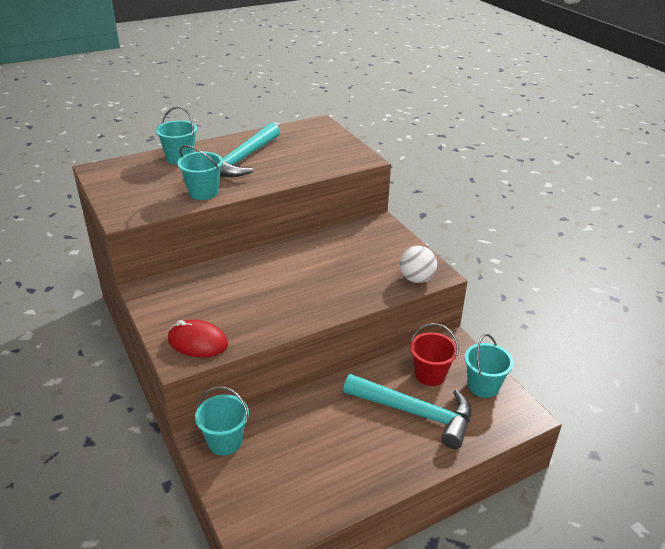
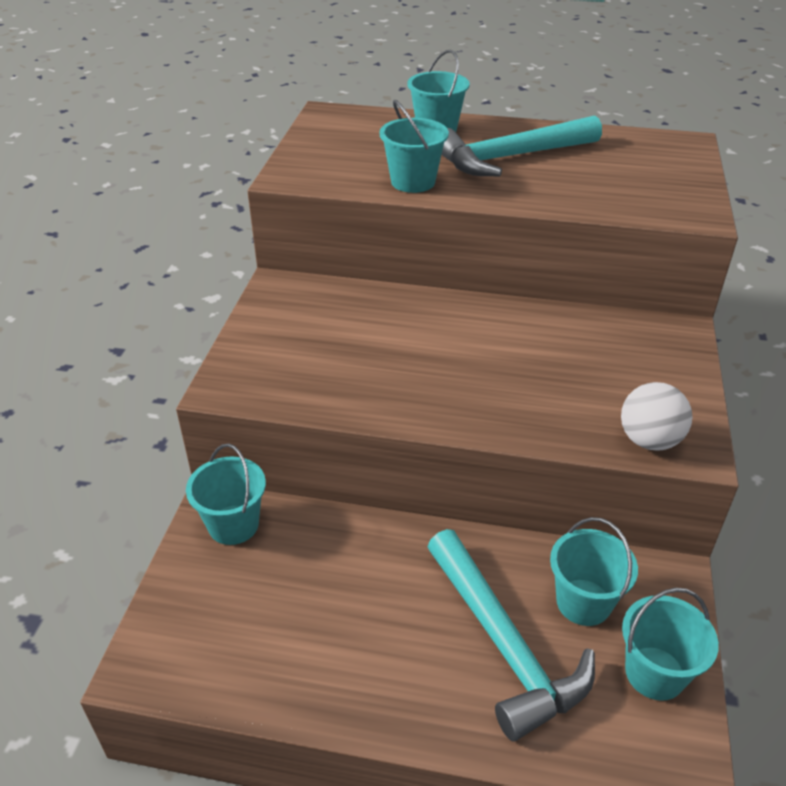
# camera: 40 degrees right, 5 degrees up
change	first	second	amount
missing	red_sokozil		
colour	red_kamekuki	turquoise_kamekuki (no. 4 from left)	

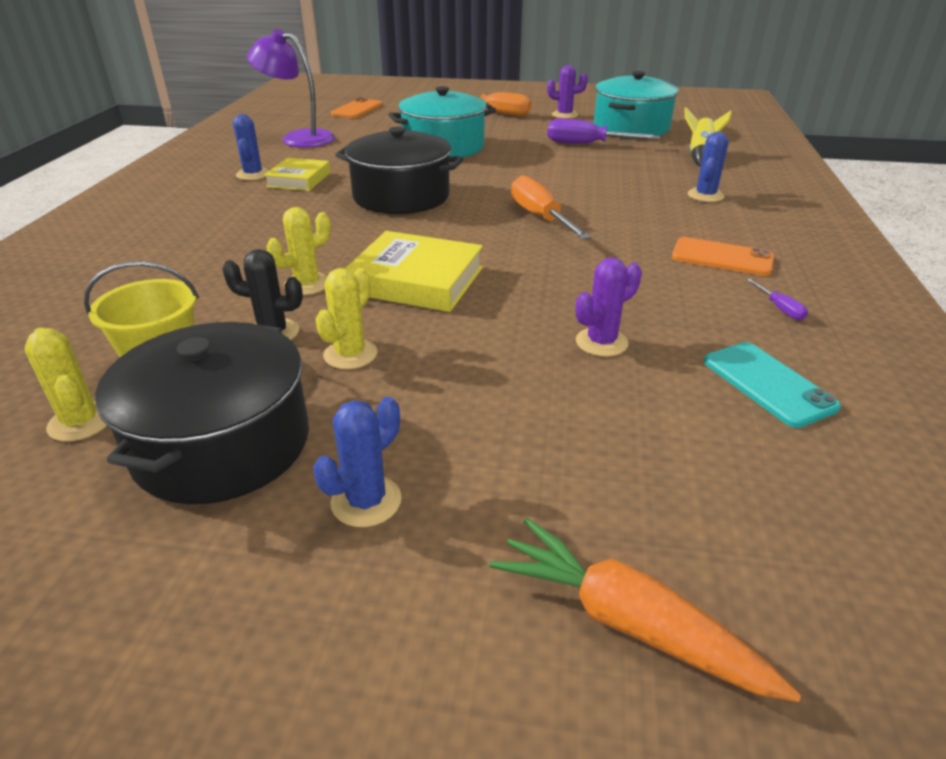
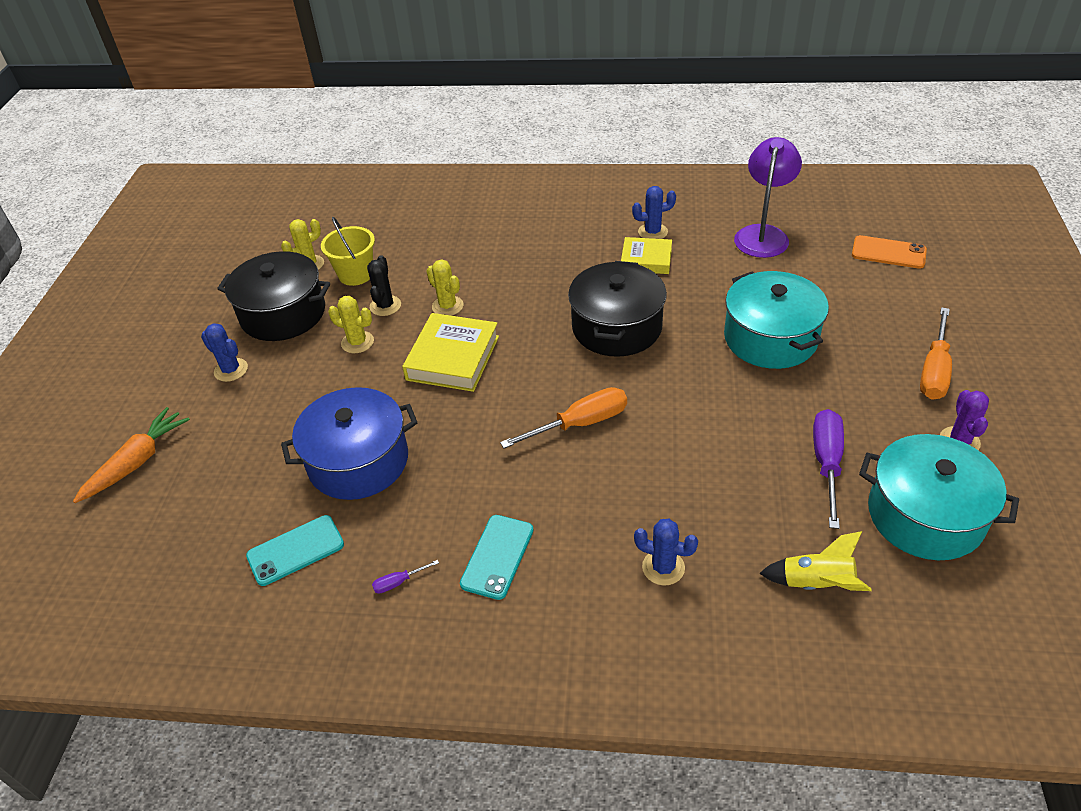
# camera: 90 degrees right, 10 degrees up
change	first	second	amount
colour	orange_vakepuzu (no. 2 from left)	turquoise_vakepuzu (no. 2 from left)	
exchanged	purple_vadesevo (no. 2 from left)	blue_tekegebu	

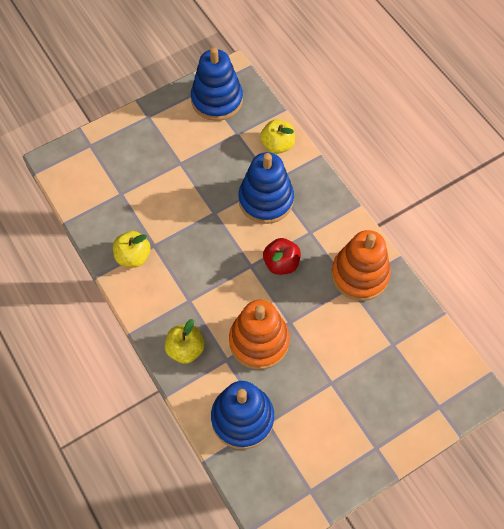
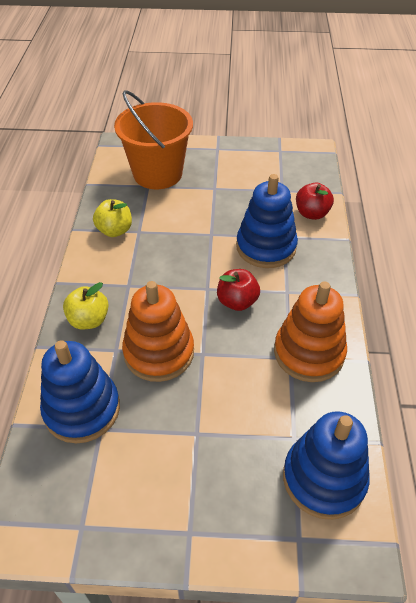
# camera: 35 degrees right, 15 degrees down
change	first	second	amount
relocated	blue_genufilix (no. 1 from left in the first image)	blue_genufilix (no. 3 from left)	
colour	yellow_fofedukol (no. 3 from left)	red_fofedukol (no. 2 from left)	
appeared		orange_kamekuki	

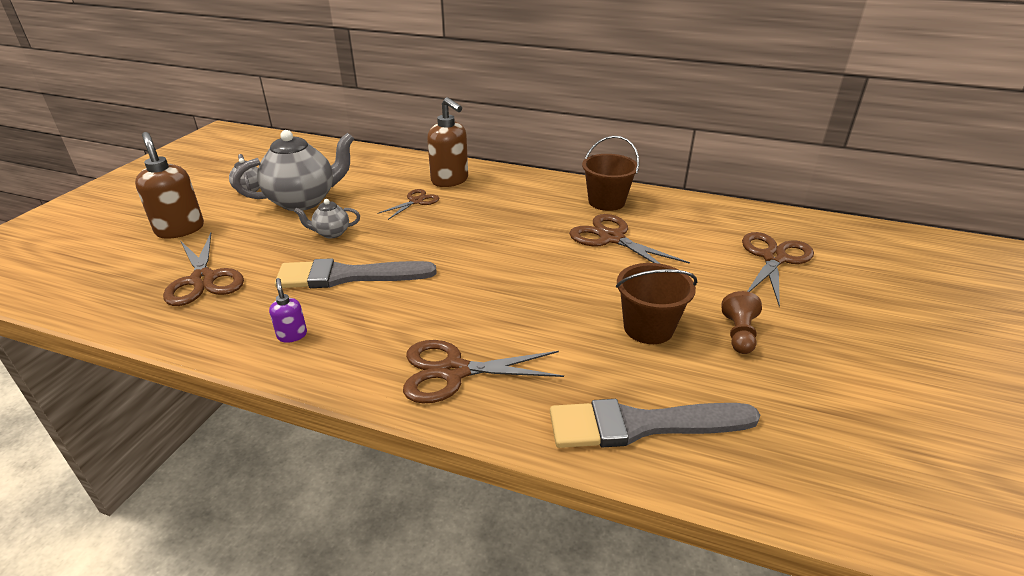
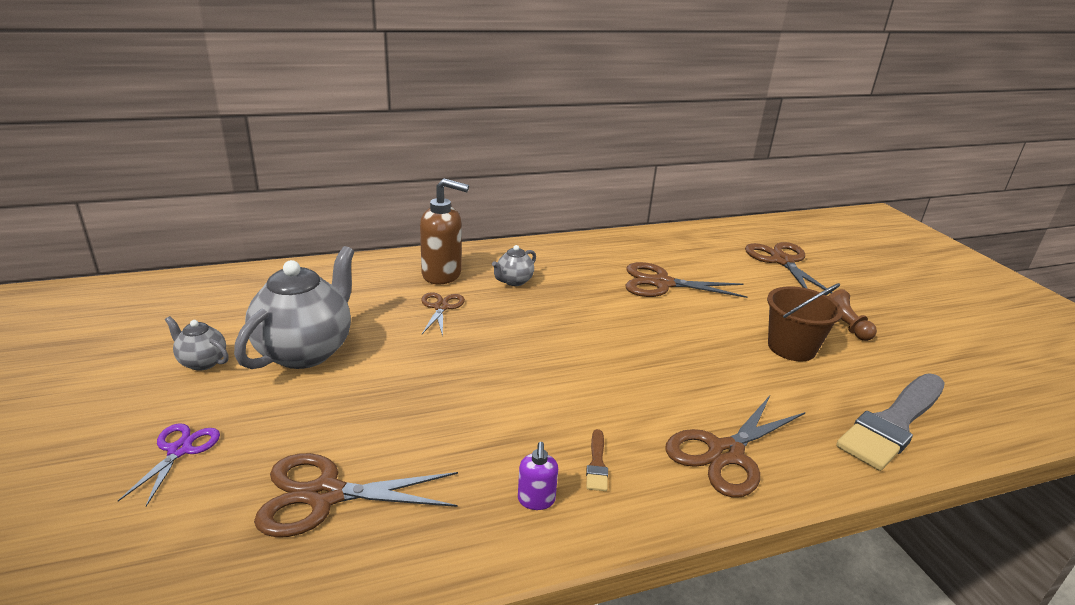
# camera: 40 degrees left, 5 degrees down
change	first	second	amount
exchanged	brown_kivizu (no. 1 from left)	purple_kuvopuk	
missing	brown_kamekuki (no. 1 from left)		
relocated	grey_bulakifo (no. 3 from left)		
spun	brown_kuvopuk (no. 1 from left)		150 degrees clockwise
missing	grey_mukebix (no. 1 from left)		
spun	purple_kivizu		120 degrees counterclockwise
appeared		brown_mukebix	

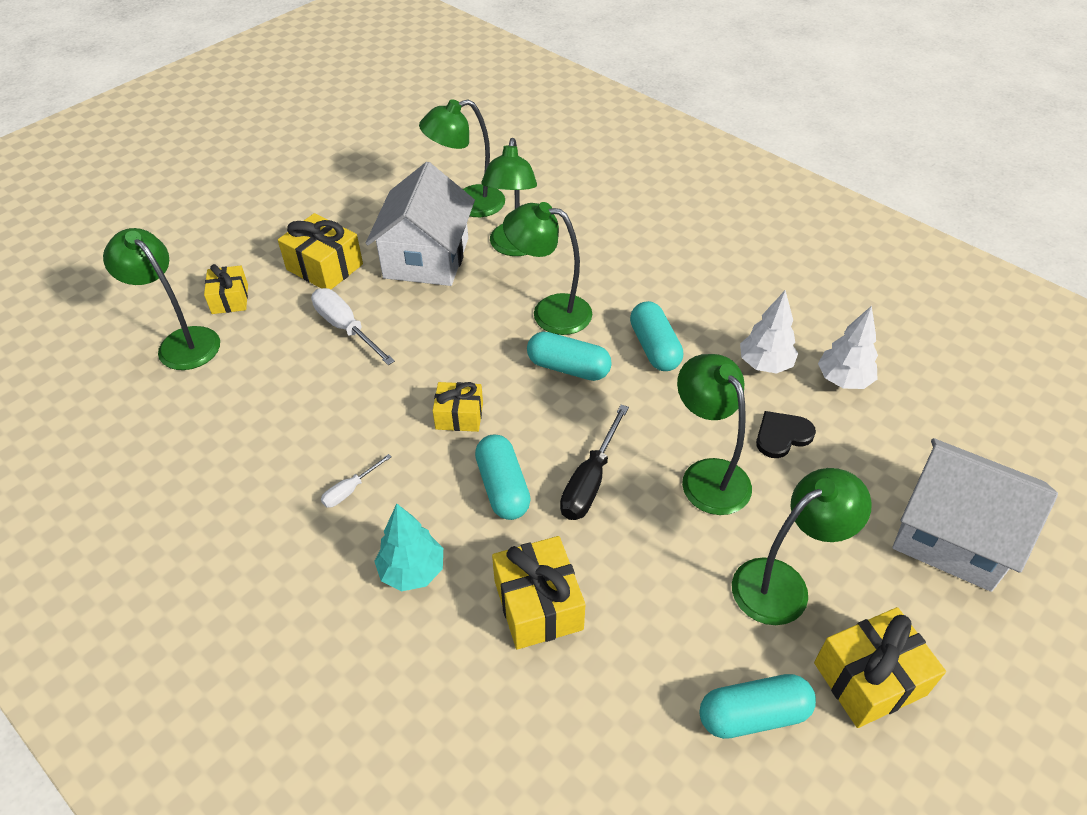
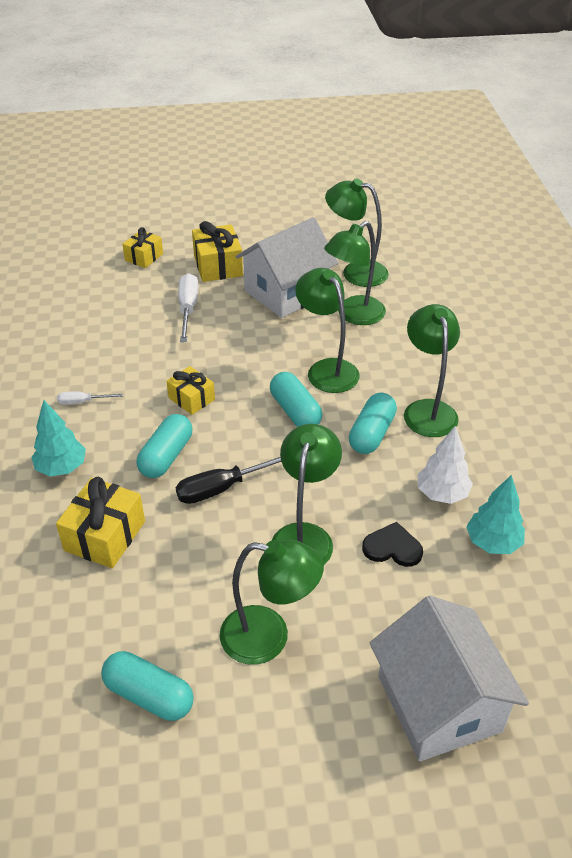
# camera: 40 degrees right, 5 degrees down
change	first	second	amount
relocated	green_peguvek (no. 1 from left in the first image)	green_peguvek (no. 6 from left)	
colour	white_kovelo (no. 2 from left)	turquoise_kovelo (no. 2 from left)	
missing	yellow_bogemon (no. 5 from left)		

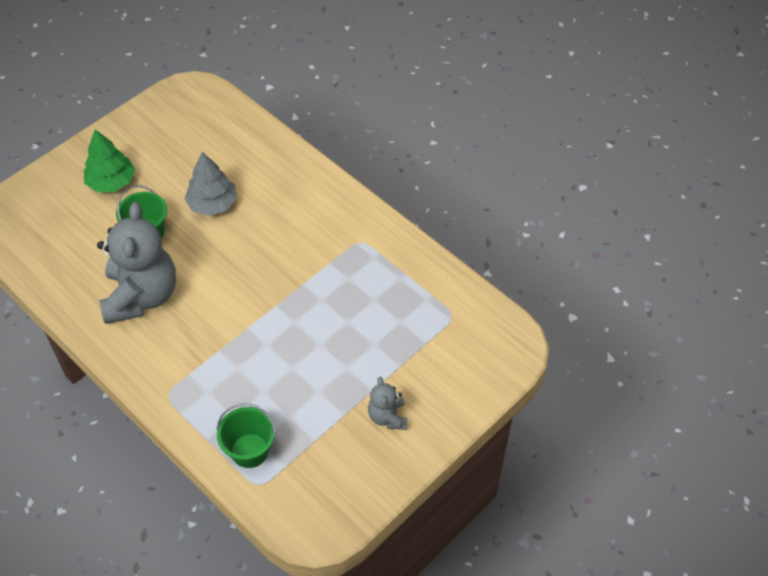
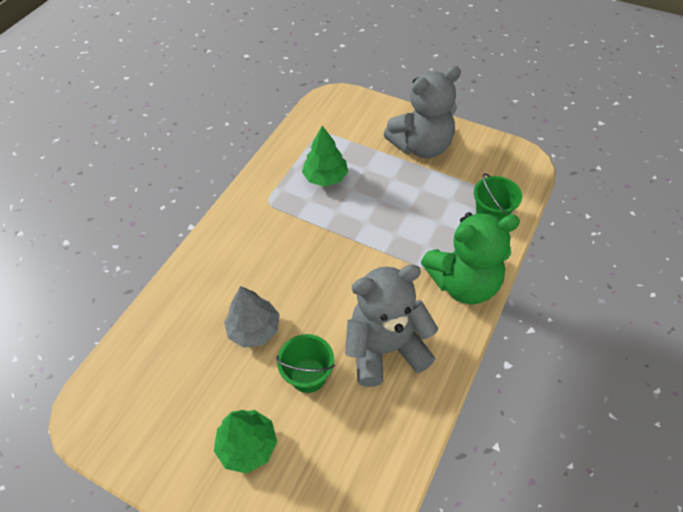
# camera: 105 degrees left, 0 degrees up
change	first	second	amount
size	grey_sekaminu (no. 2 from left)		x2.12
appeared		green_kovelo (no. 2 from left)	
appeared		green_sekaminu	

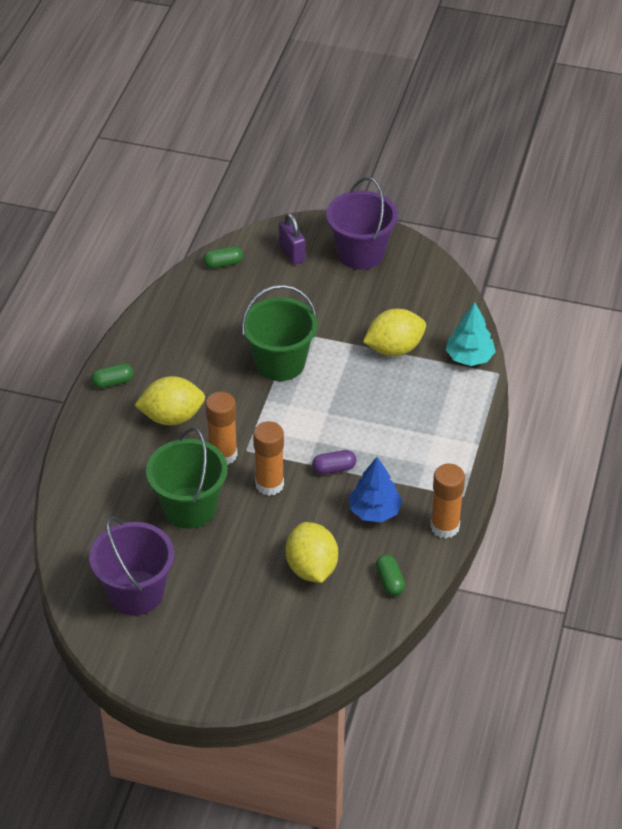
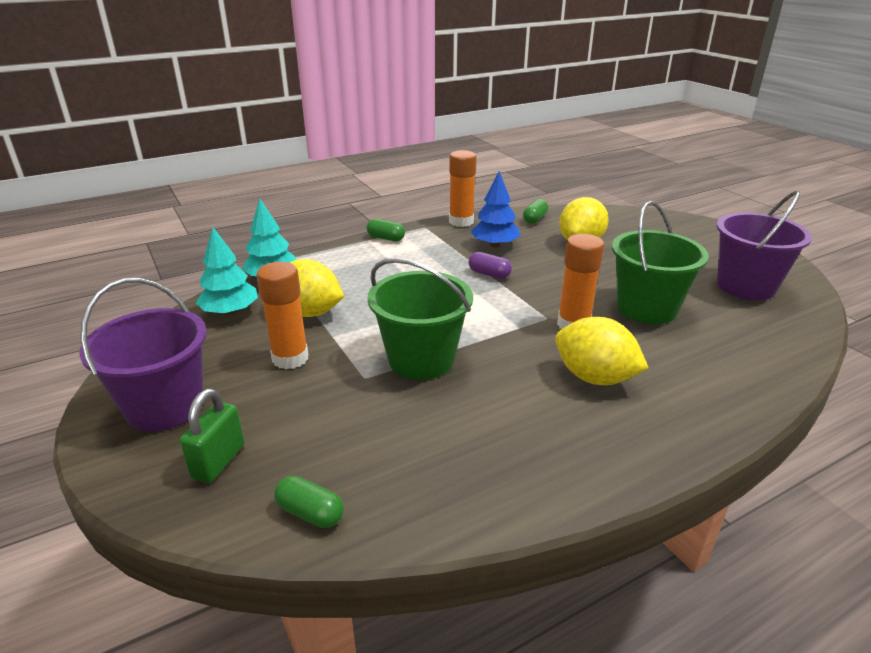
# camera: 135 degrees left, 15 degrees down
change	first	second	amount
colour	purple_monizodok	green_monizodok	
relocated	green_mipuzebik (no. 1 from left in the first image)	green_mipuzebik (no. 2 from left)	
relocated	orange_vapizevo (no. 2 from left in the first image)	orange_vapizevo (no. 1 from left)	
appeared		turquoise_kovelo (no. 1 from left)	

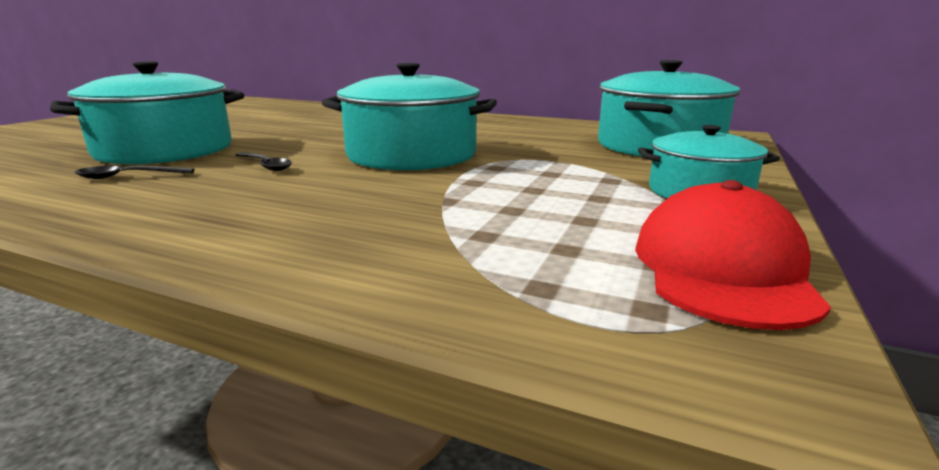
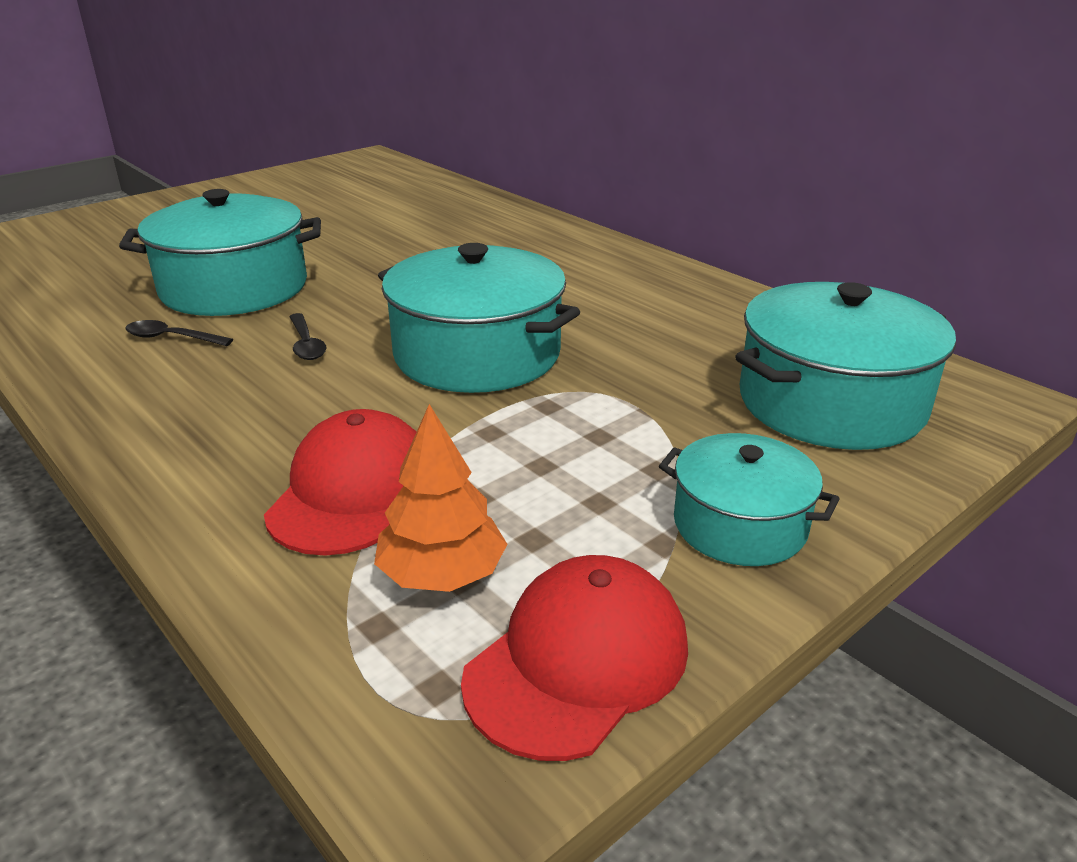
# camera: 25 degrees right, 10 degrees up
change	first	second	amount
appeared		orange_kovelo	
appeared		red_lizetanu (no. 1 from left)	

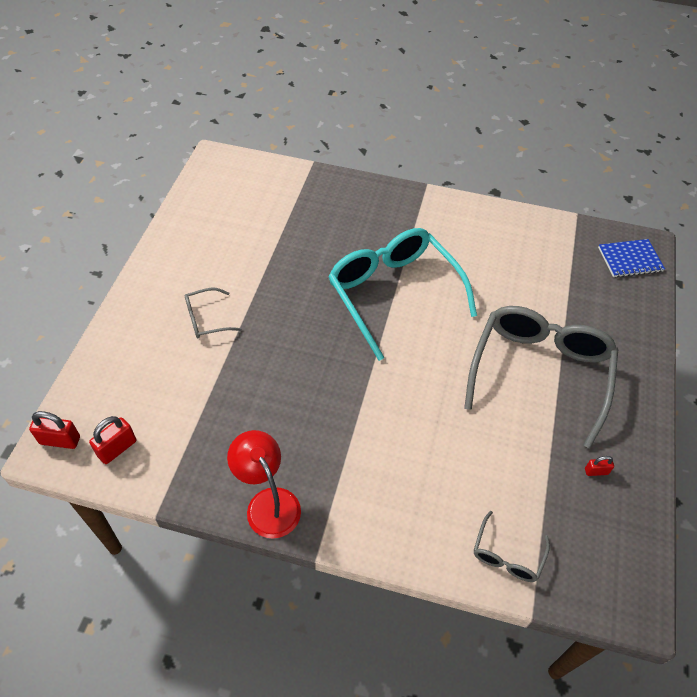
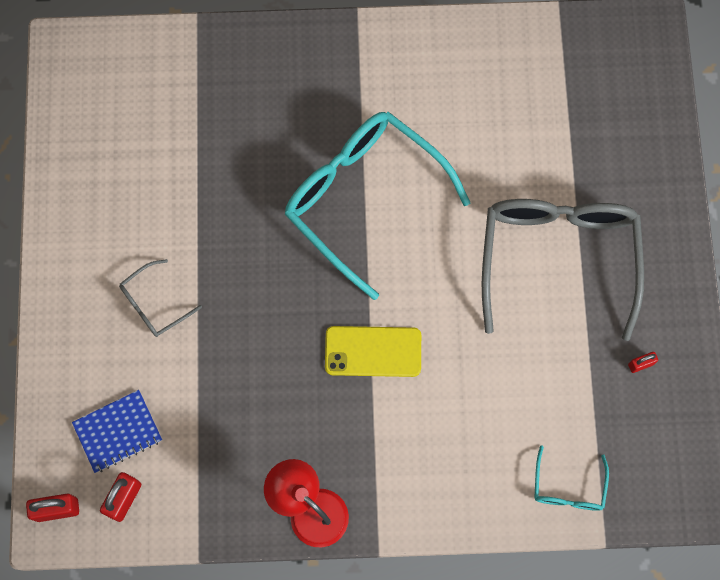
# camera: 15 degrees left, 20 degrees up
change	first	second	amount
relocated	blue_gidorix		
colour	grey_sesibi (no. 2 from left)	turquoise_sesibi (no. 2 from left)	
appeared		yellow_vakepuzu	

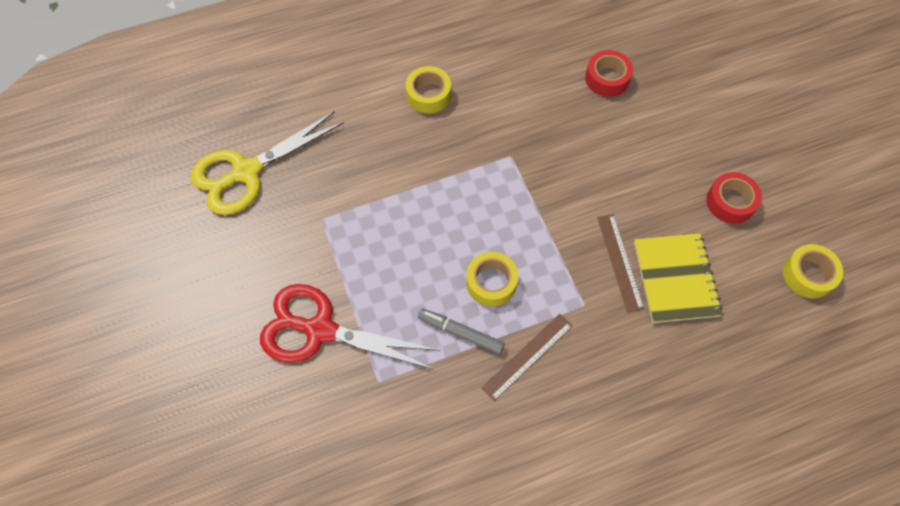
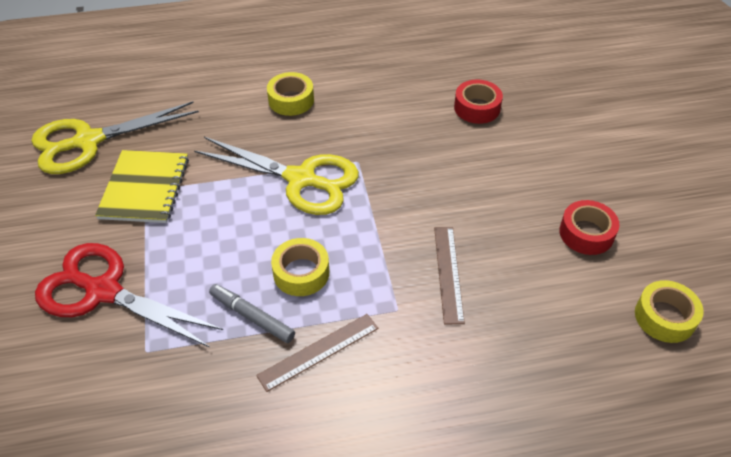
# camera: 10 degrees right, 15 degrees down
change	first	second	amount
relocated	yellow_gidorix		
appeared		yellow_kuvopuk (no. 2 from left)	

